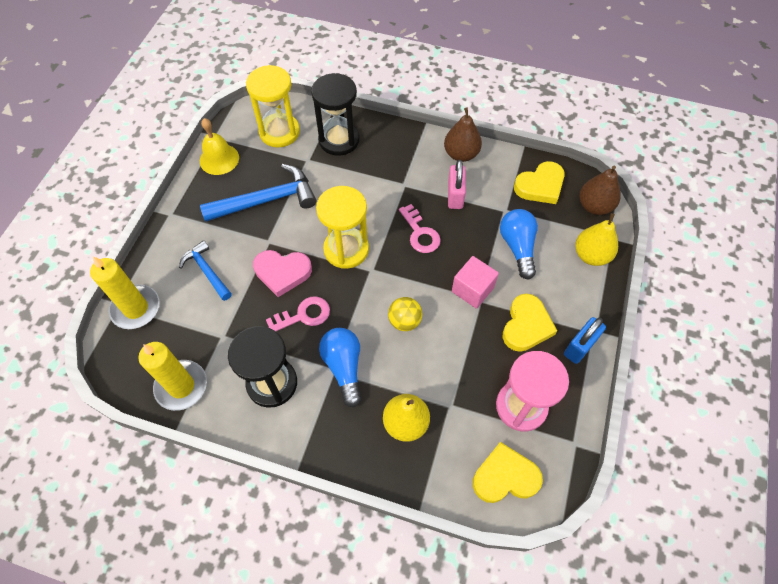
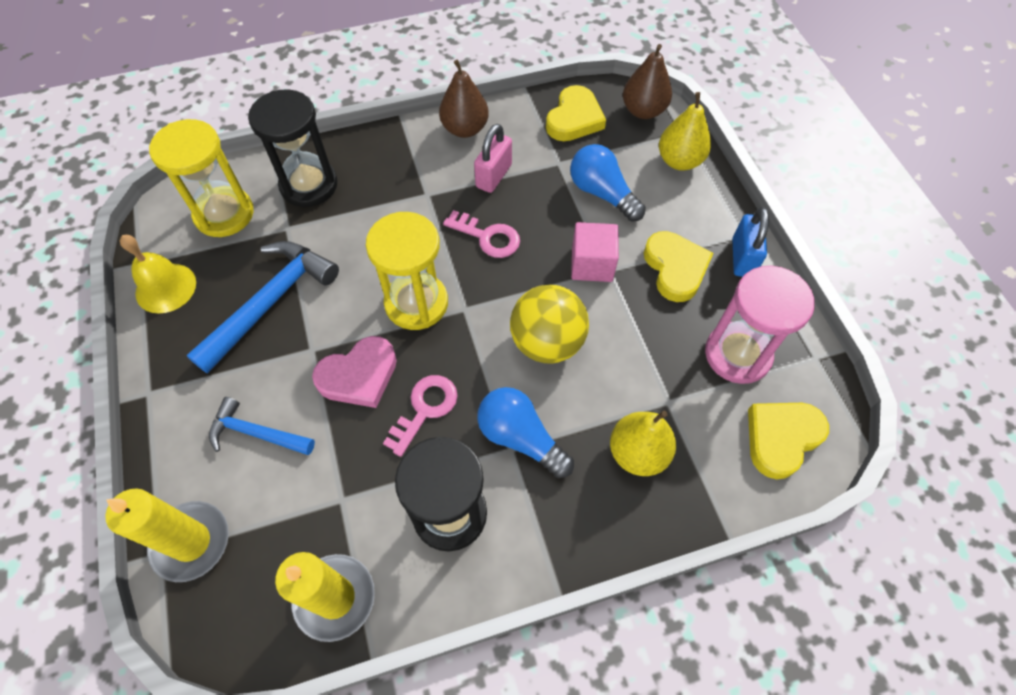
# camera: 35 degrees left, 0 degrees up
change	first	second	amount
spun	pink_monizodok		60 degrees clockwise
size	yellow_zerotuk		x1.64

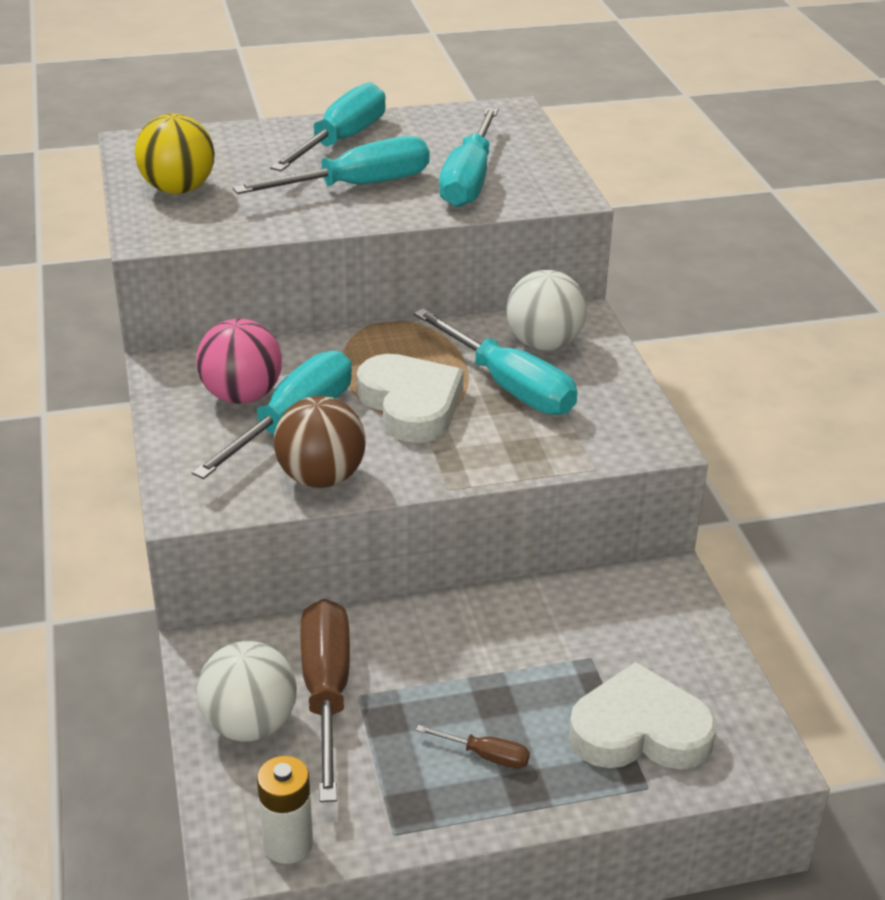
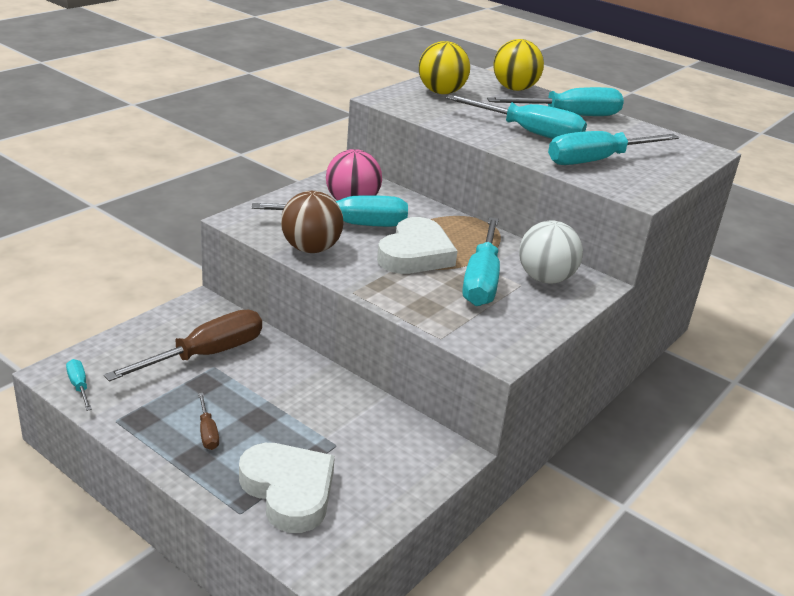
# camera: 50 degrees right, 5 degrees down
change	first	second	amount
missing	white_zerotuk (no. 1 from left)		
exchanged	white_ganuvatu	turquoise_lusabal (no. 1 from left)	
appeared		yellow_zerotuk (no. 2 from left)	

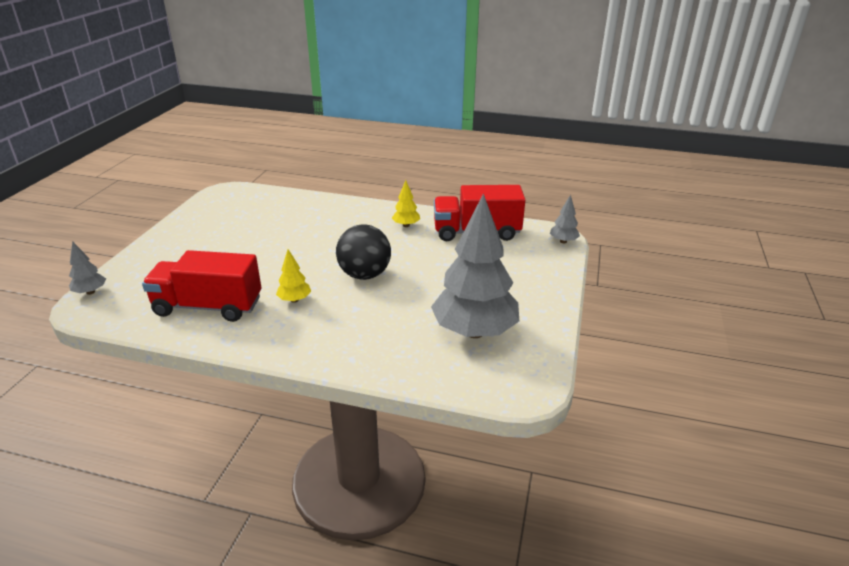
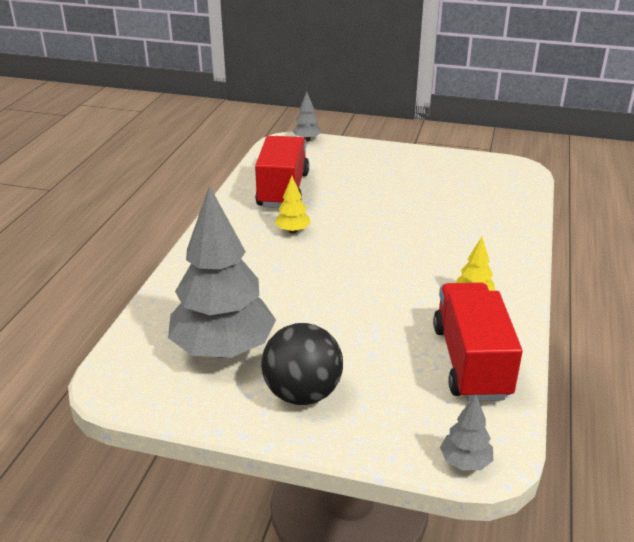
# camera: 90 degrees right, 0 degrees up
change	first	second	amount
relocated	black_zerotuk		

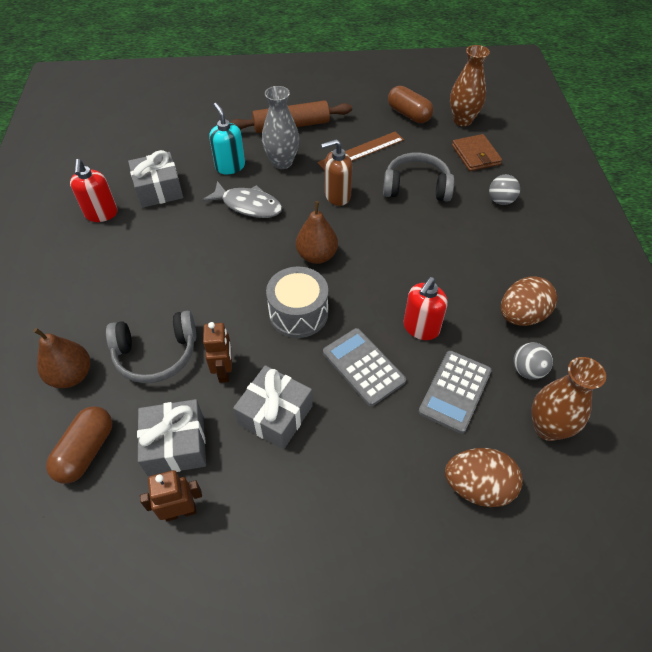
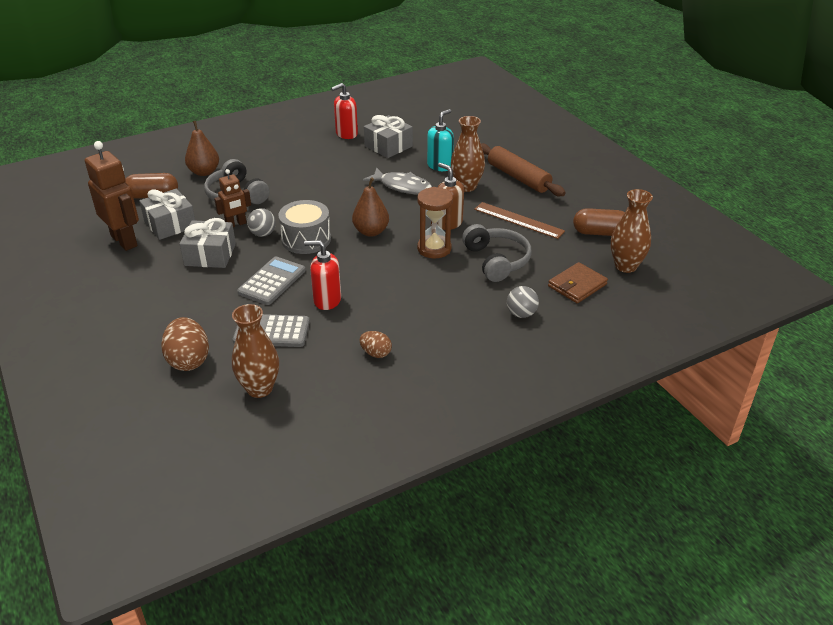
# camera: 65 degrees right, 15 degrees down
change	first	second	amount
colour	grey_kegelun	brown_kegelun (no. 2 from left)	
spun	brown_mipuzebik (no. 2 from left)		75 degrees clockwise
spun	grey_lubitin		60 degrees counterclockwise
size	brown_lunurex (no. 2 from left)		x0.57
relocated	grey_zerotuk (no. 2 from left in the first image)	grey_zerotuk (no. 1 from left)	
size	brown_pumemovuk (no. 1 from left)		x1.72
appeared		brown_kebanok	

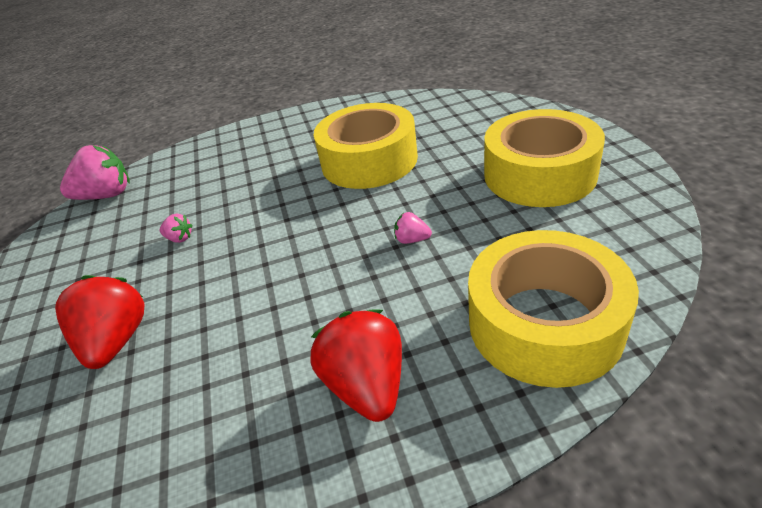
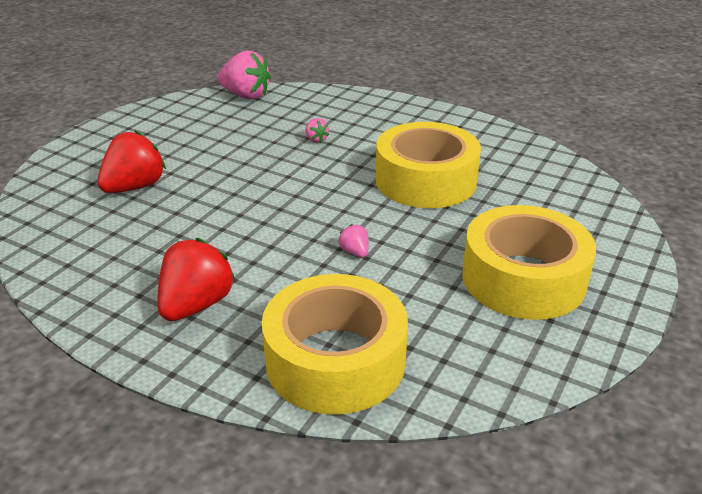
# camera: 40 degrees right, 5 degrees down
change	first	second	amount
relocated	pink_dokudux (no. 2 from left)		

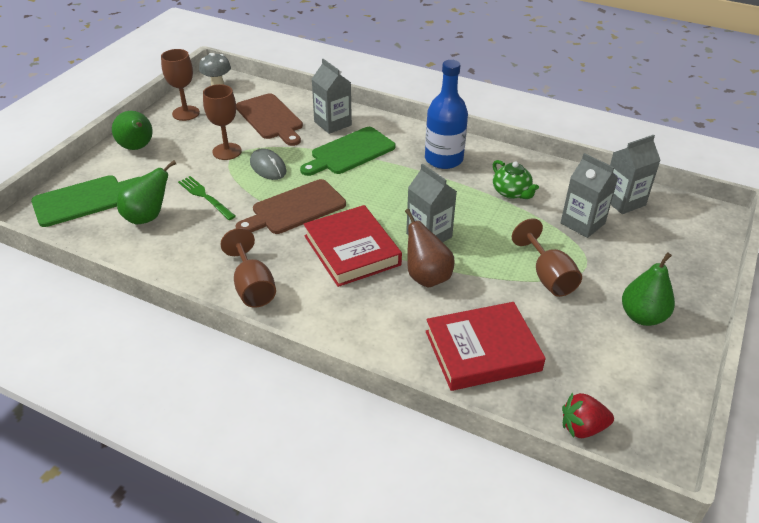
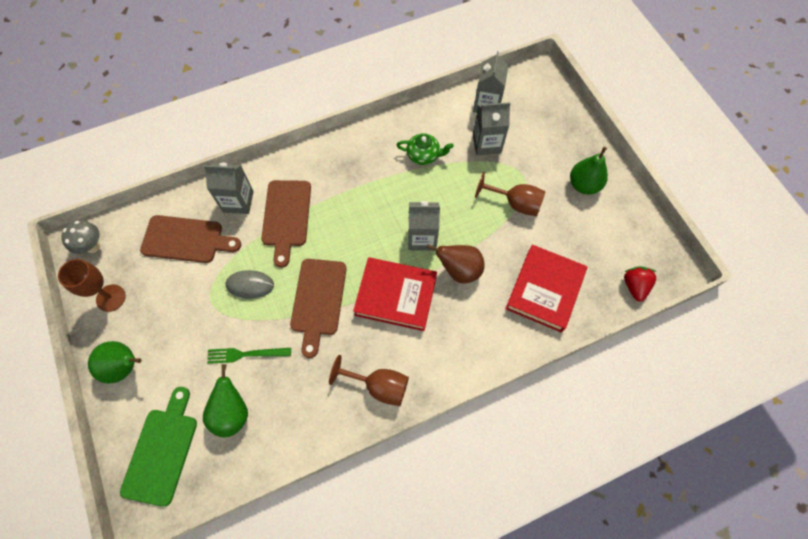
# camera: 50 degrees left, 25 degrees up
change	first	second	amount
missing	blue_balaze		
missing	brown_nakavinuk (no. 2 from left)		
colour	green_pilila (no. 2 from left)	brown_pilila (no. 2 from left)	
spun	red_dokudux		150 degrees clockwise

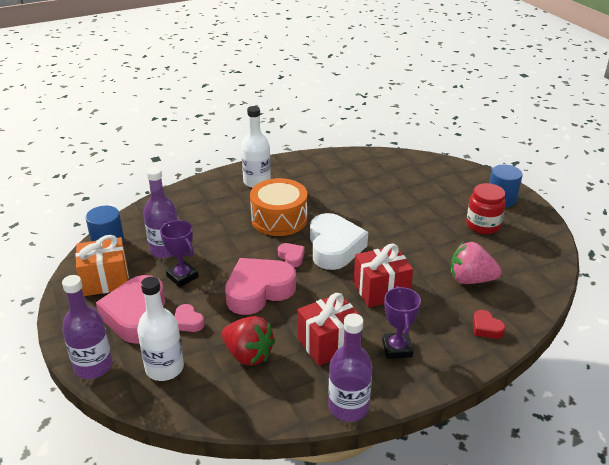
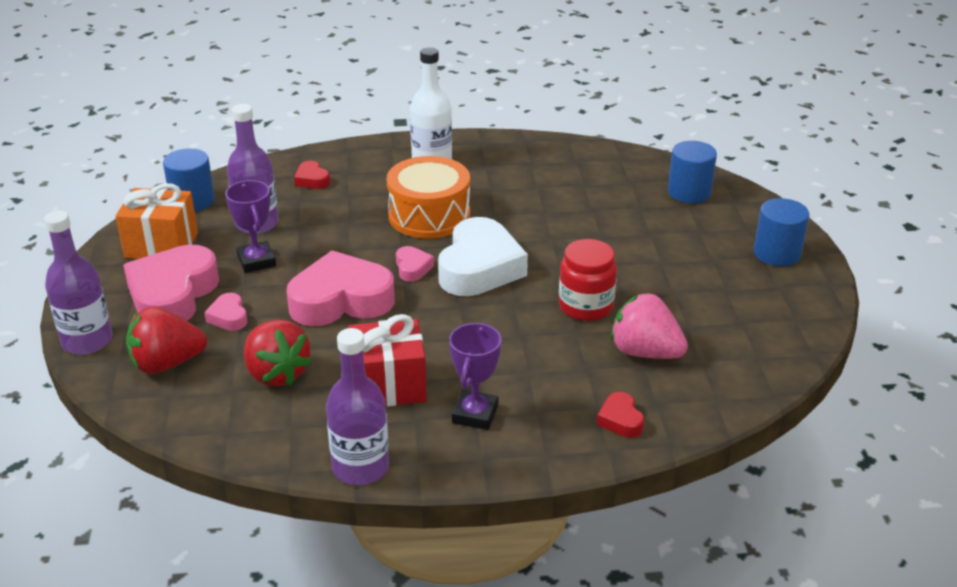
# camera: 20 degrees right, 0 degrees up
change	first	second	amount
relocated	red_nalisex		
missing	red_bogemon (no. 2 from left)		
exchanged	white_balaze (no. 1 from left)	red_dokudux (no. 1 from left)	
appeared		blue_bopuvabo (no. 2 from left)	
appeared		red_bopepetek (no. 1 from left)	

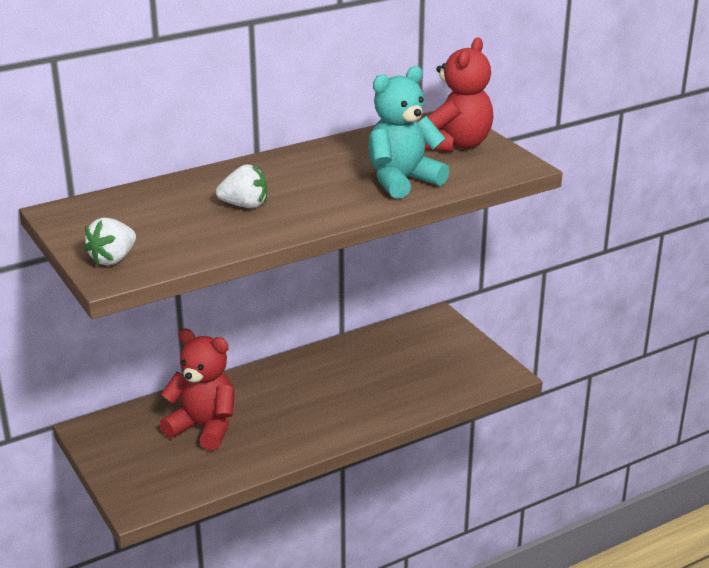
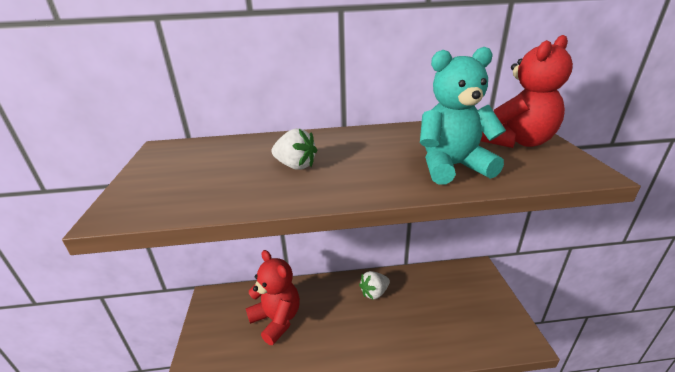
# camera: 25 degrees right, 0 degrees up
change	first	second	amount
relocated	white_dokudux (no. 1 from left in the first image)	white_dokudux (no. 2 from left)	

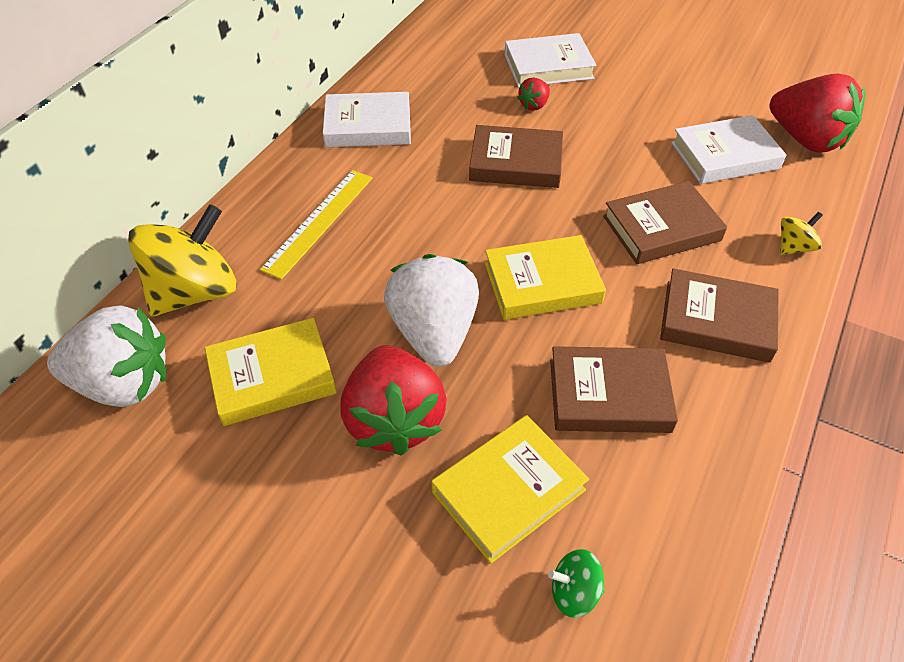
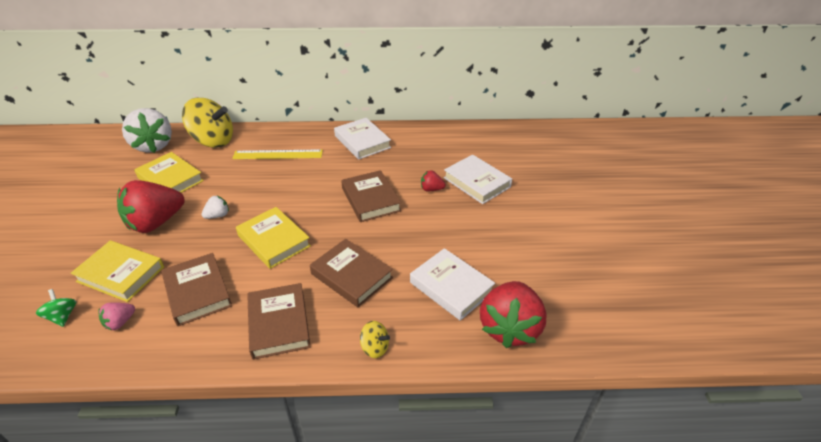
# camera: 60 degrees right, 10 degrees down
change	first	second	amount
size	white_dokudux (no. 2 from left)		x0.45
appeared		pink_dokudux	

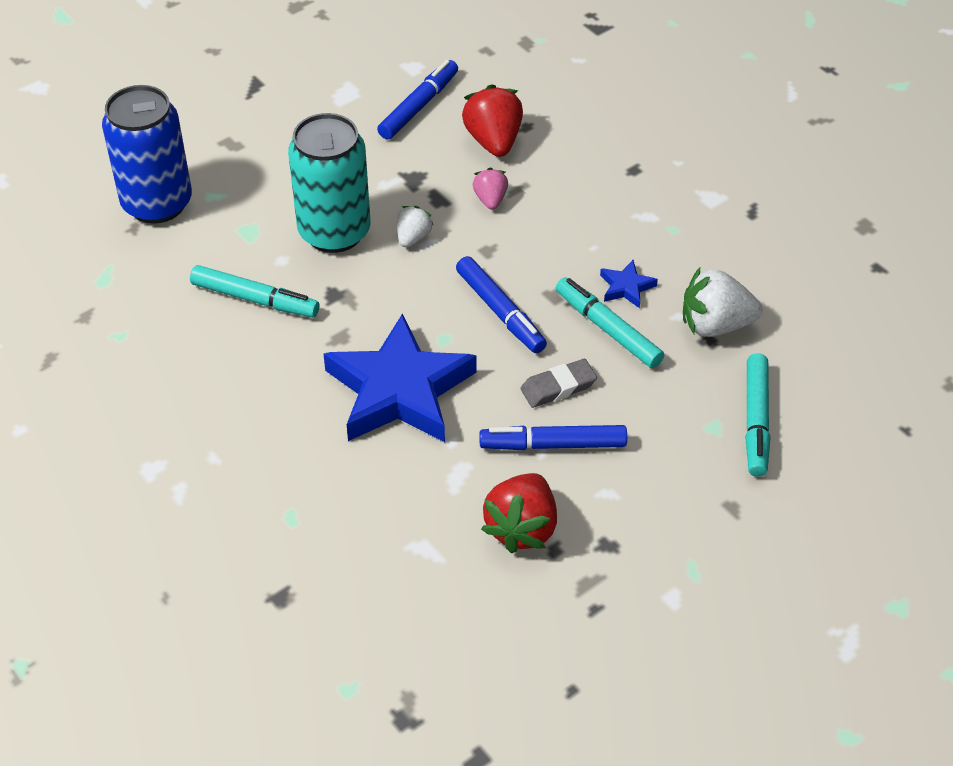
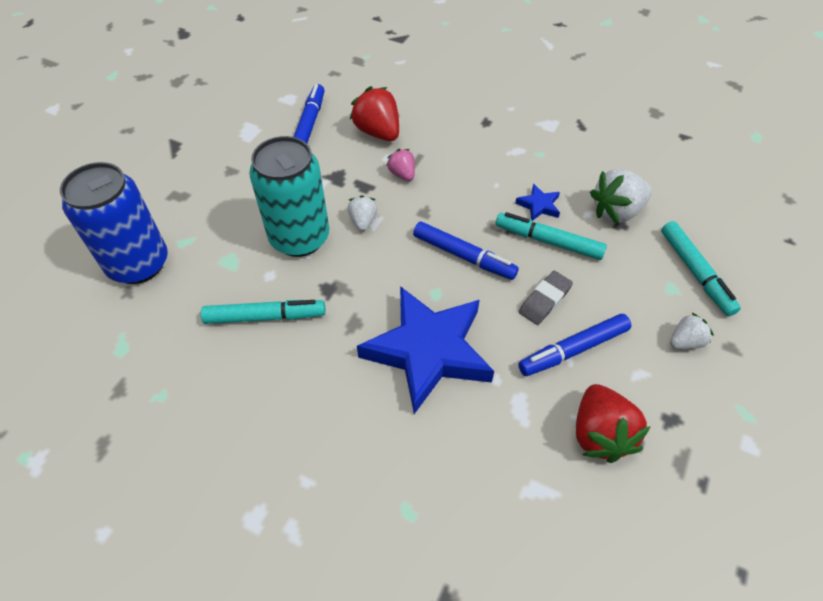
# camera: 25 degrees left, 5 degrees up
change	first	second	amount
appeared		white_dokudux (no. 3 from left)	

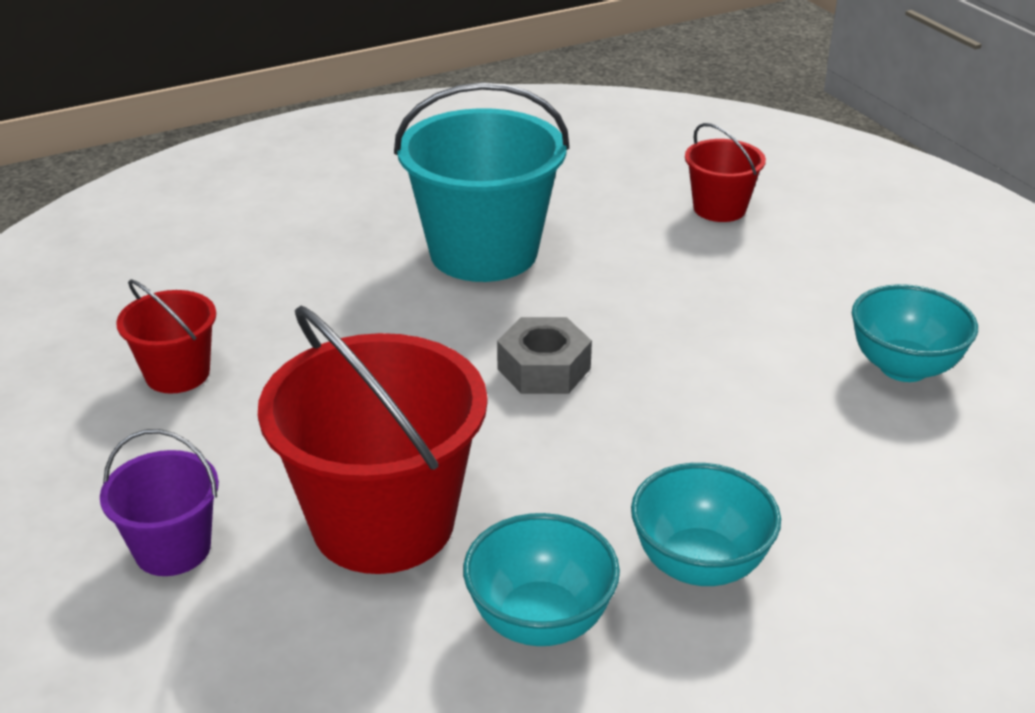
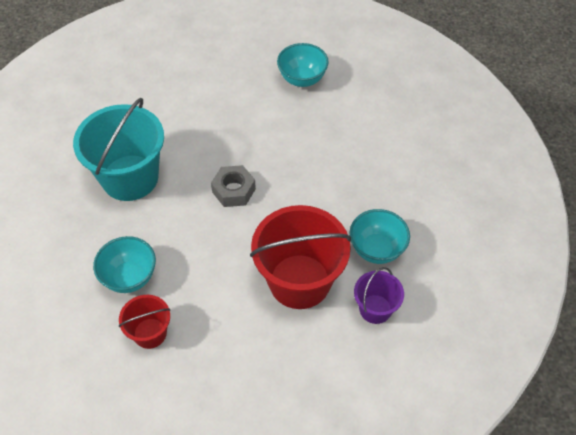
# camera: 65 degrees left, 20 degrees up
change	first	second	amount
missing	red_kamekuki (no. 3 from left)		
relocated	purple_kamekuki		
relocated	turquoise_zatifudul (no. 2 from left in the first image)	turquoise_zatifudul (no. 1 from left)	

